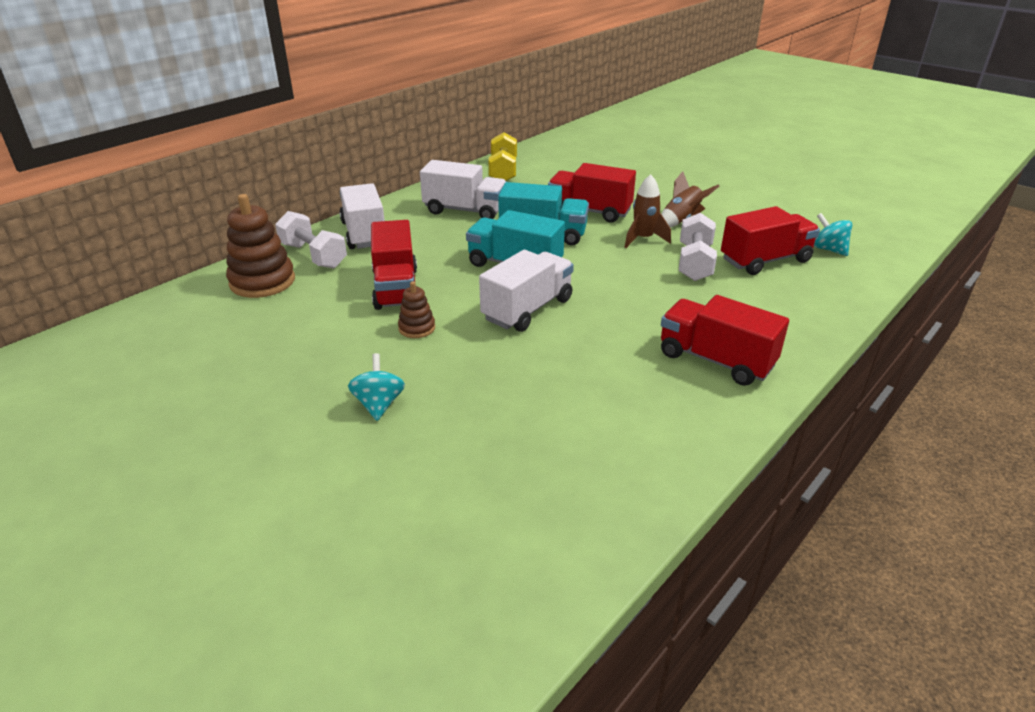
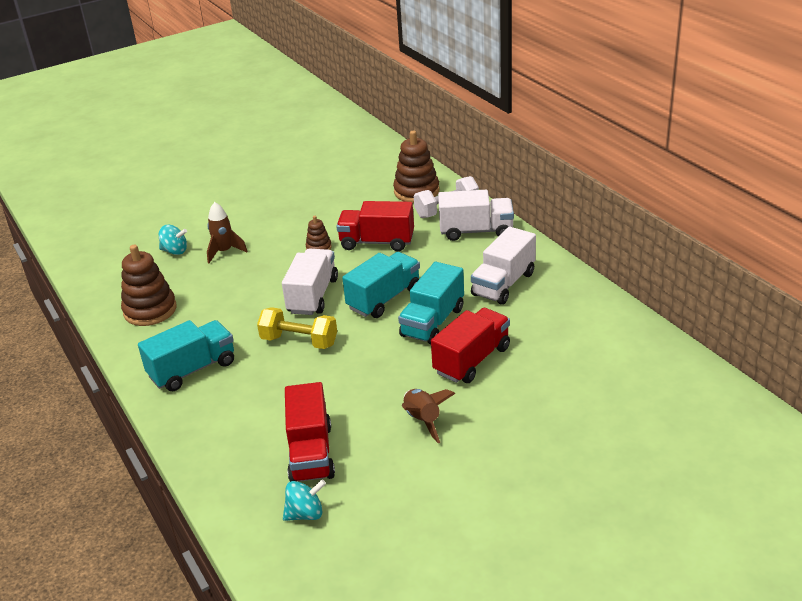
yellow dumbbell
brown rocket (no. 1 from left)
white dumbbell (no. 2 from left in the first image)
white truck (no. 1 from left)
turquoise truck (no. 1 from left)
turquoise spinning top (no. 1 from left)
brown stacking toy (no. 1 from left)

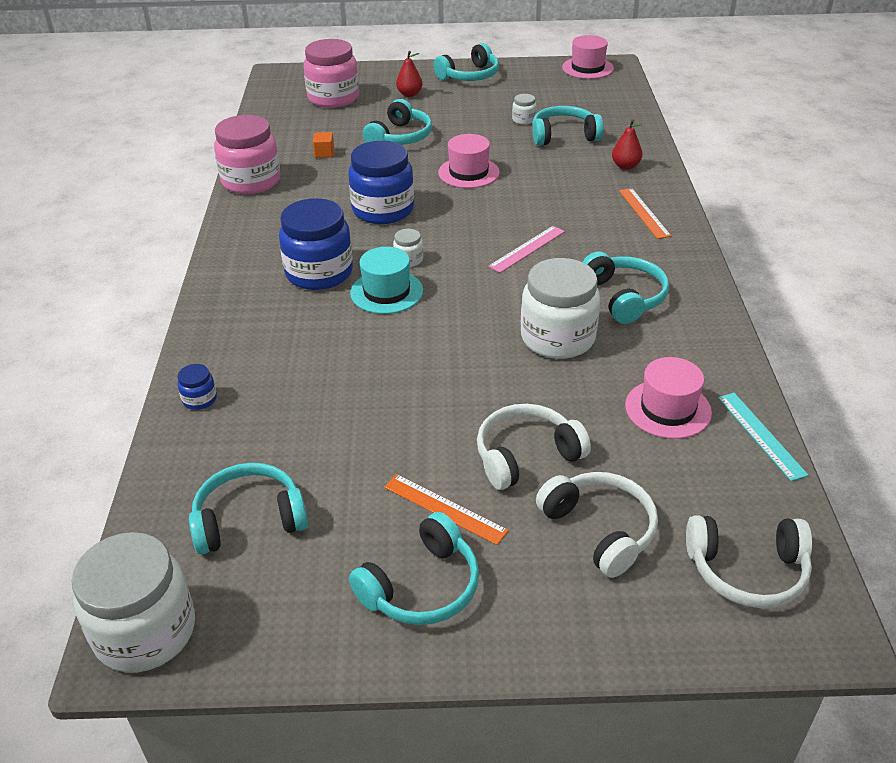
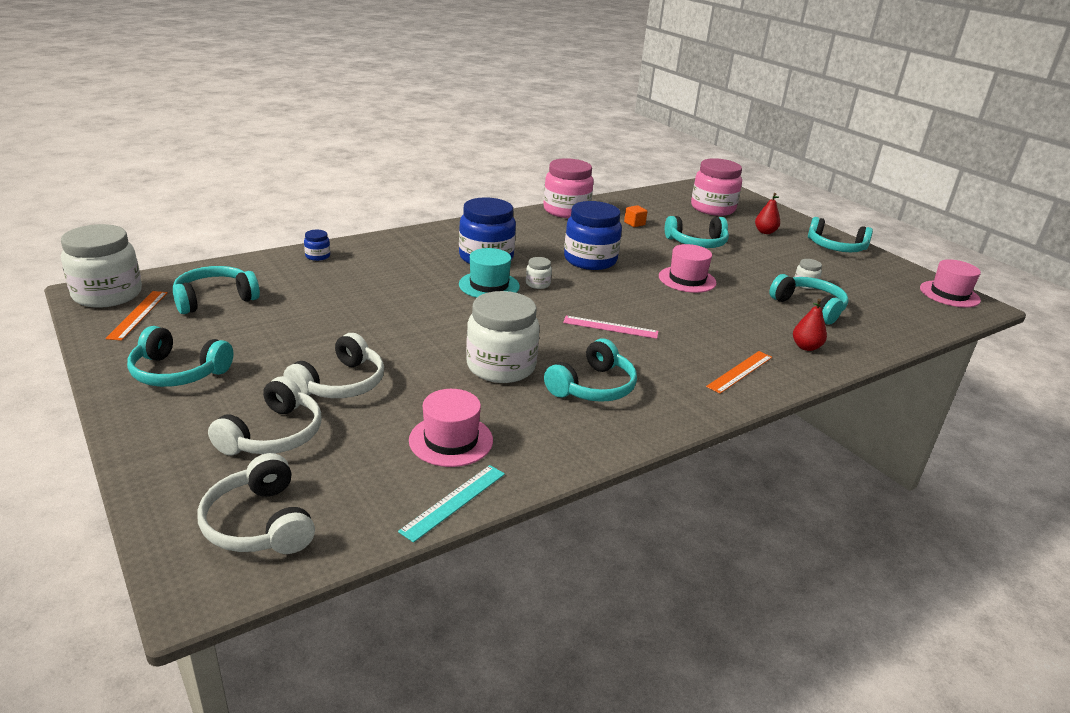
white headphones (no. 3 from left)
turquoise headphones (no. 2 from left)
orange ruler (no. 1 from left)

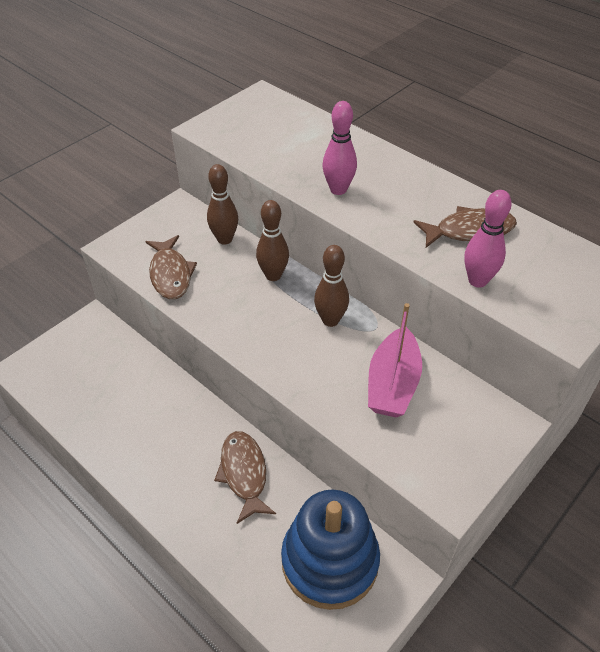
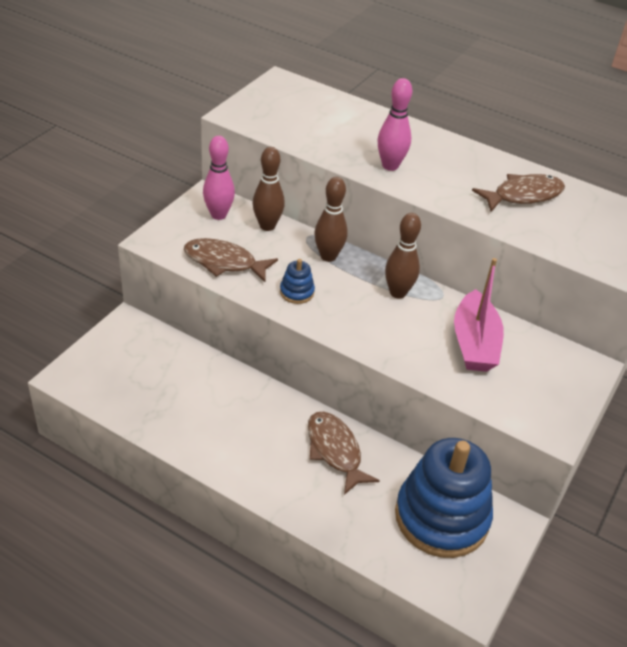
pink bowling pin (no. 1 from left)
brown fish (no. 1 from left)
blue stacking toy (no. 1 from left)

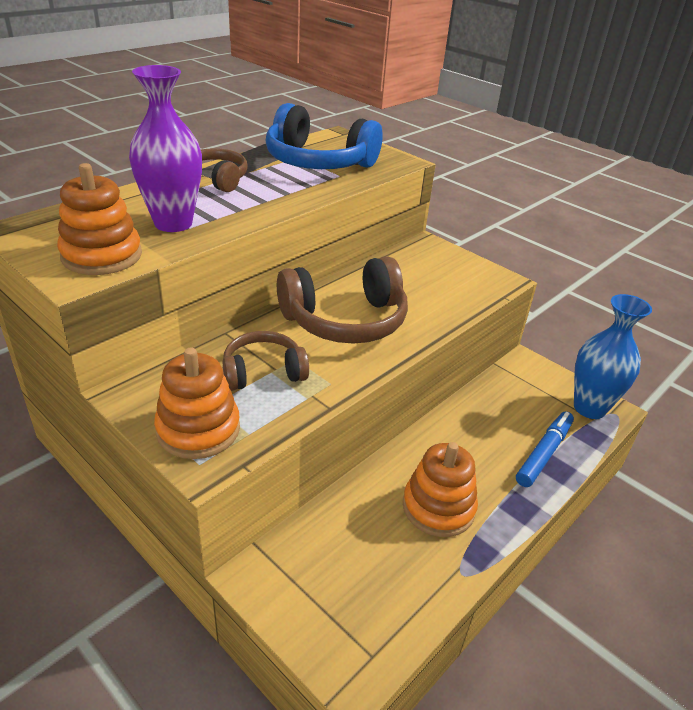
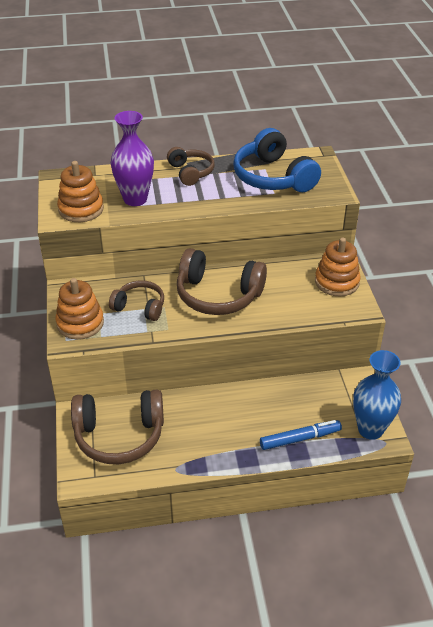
orange stacking toy (no. 3 from left)
brown headphones (no. 1 from left)

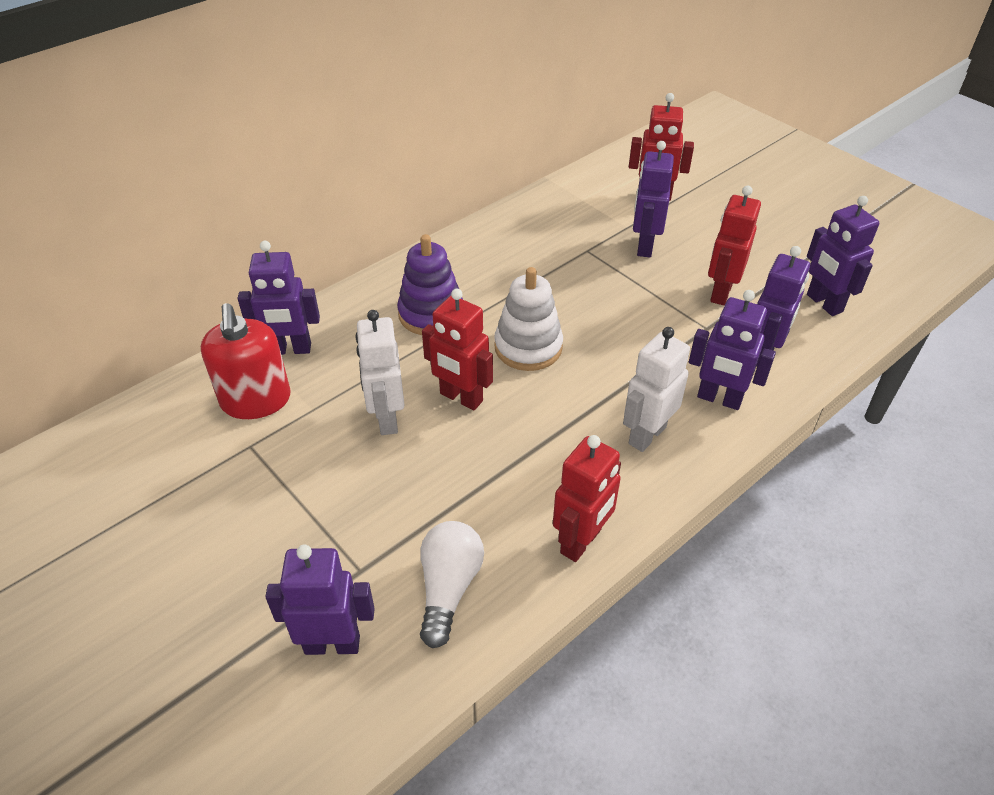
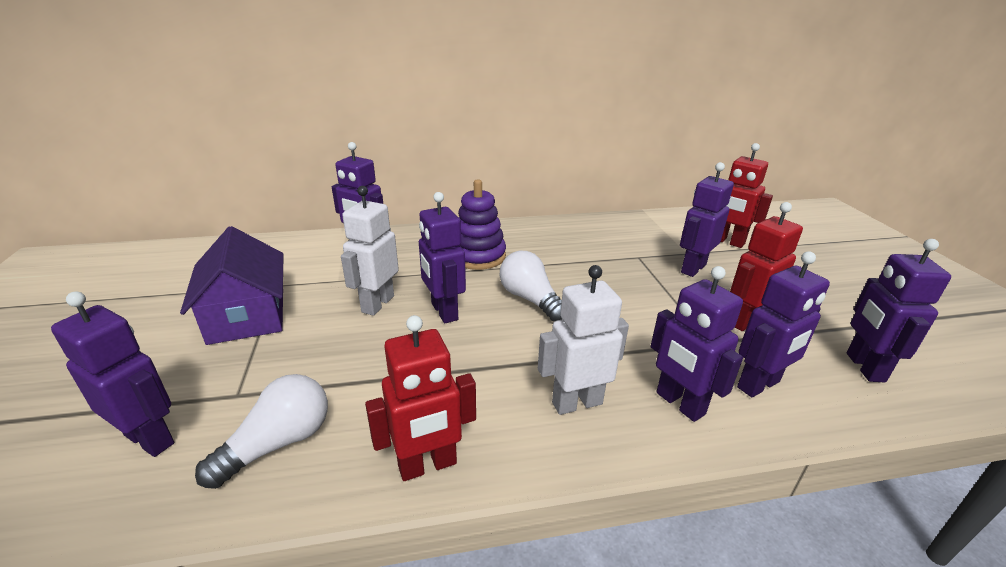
white light bulb (no. 2 from left)
purple robot (no. 3 from left)
red soap dispenser
purple house

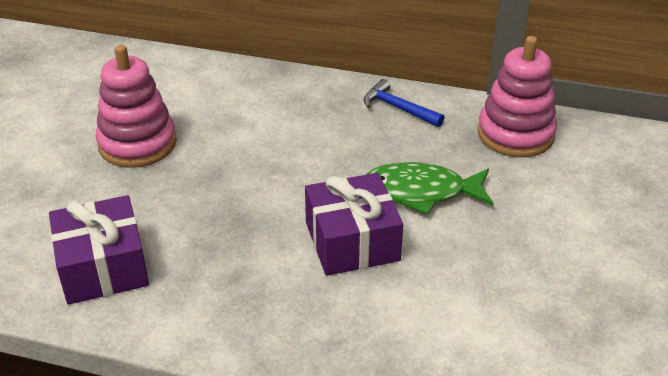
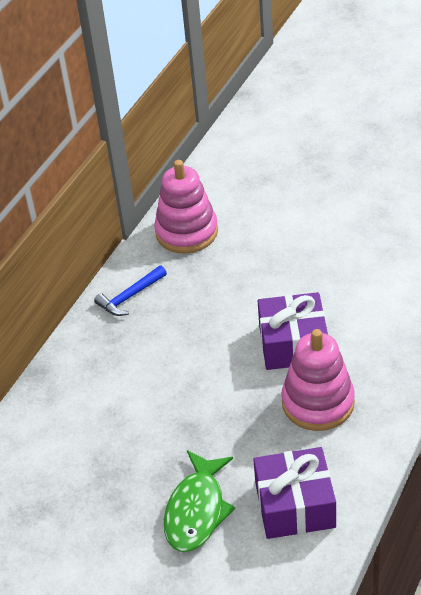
pink stacking toy (no. 2 from left)
green fish

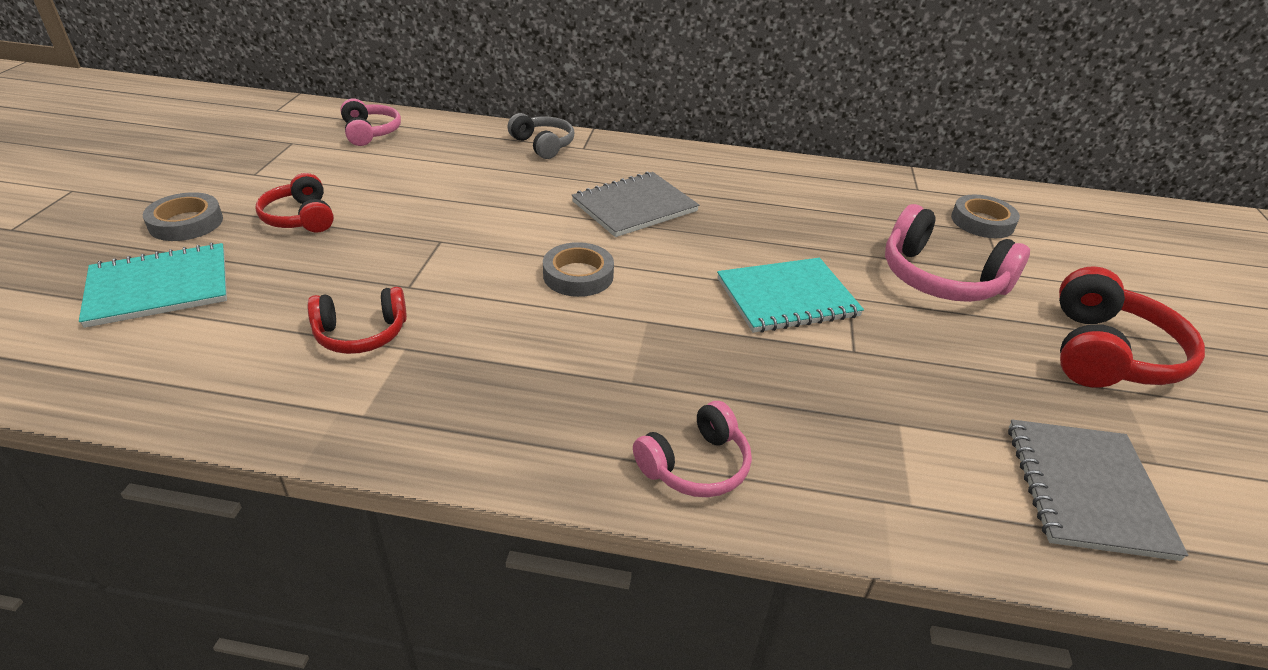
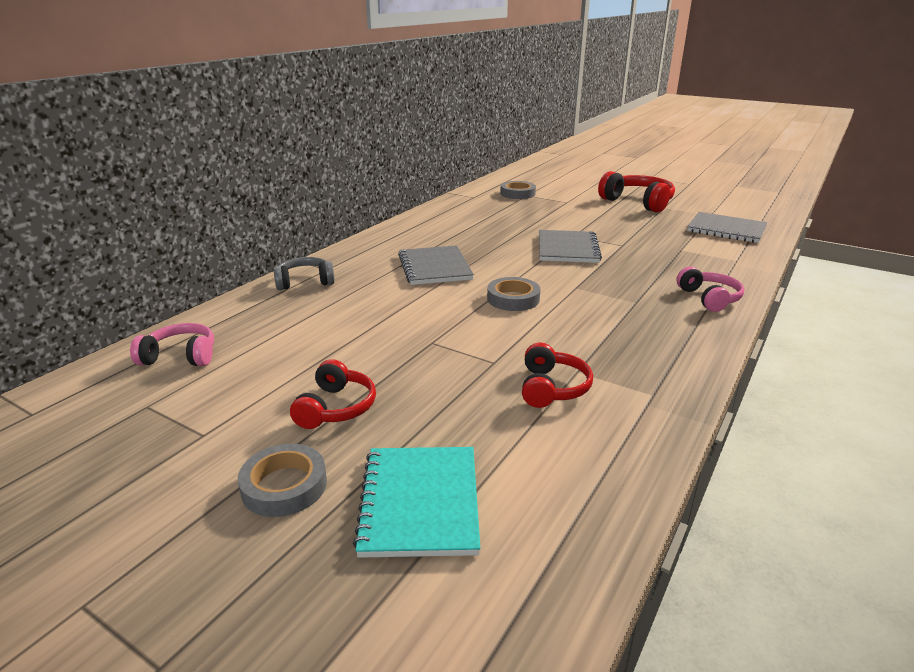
red headphones (no. 1 from left)
pink headphones (no. 3 from left in the first image)
grey notebook (no. 2 from left)

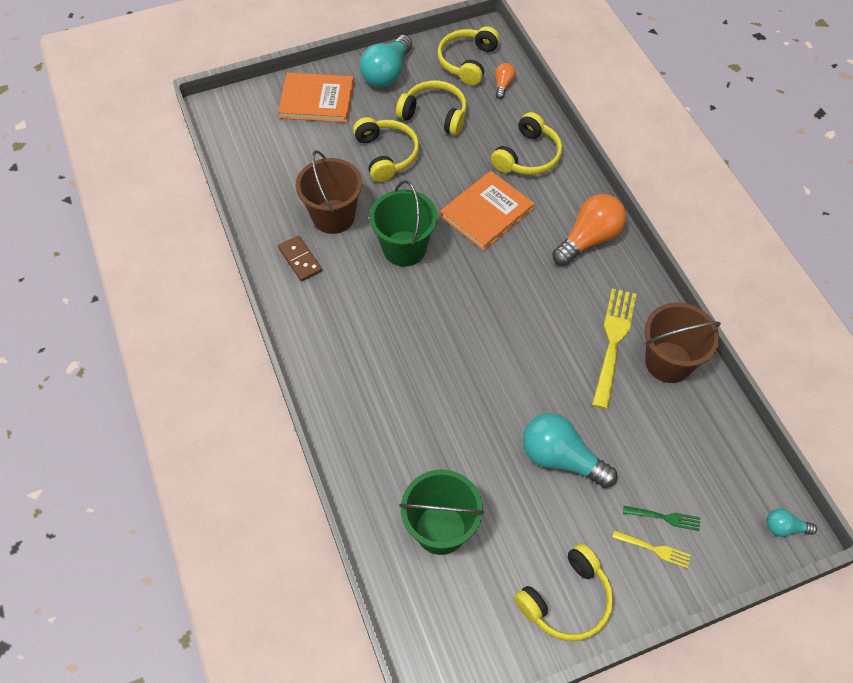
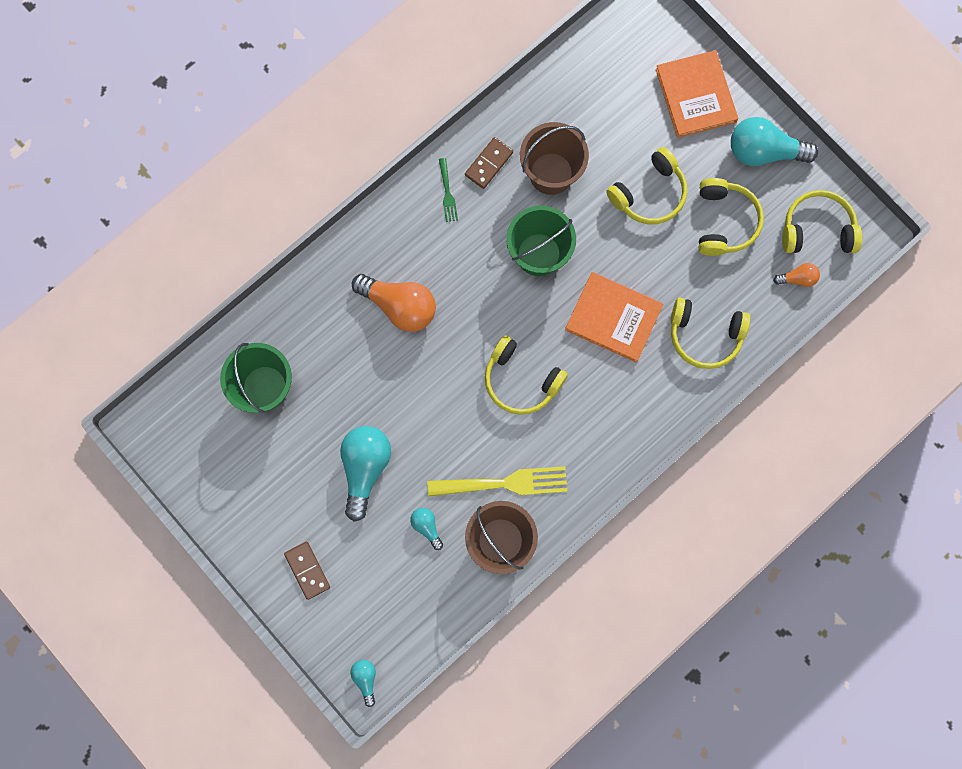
orange light bulb (no. 1 from left)
green fork
brown domino (no. 1 from left)
yellow headphones (no. 1 from left)
turquoise light bulb (no. 3 from left)

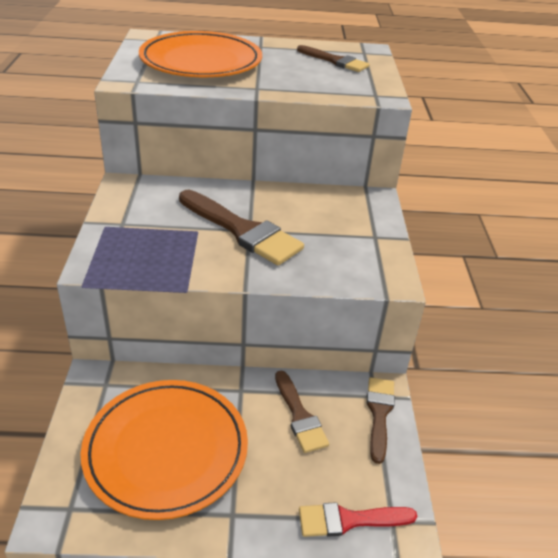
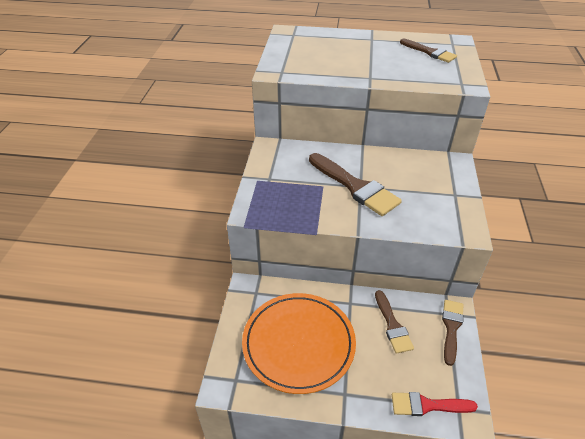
orange plate (no. 2 from left in the first image)

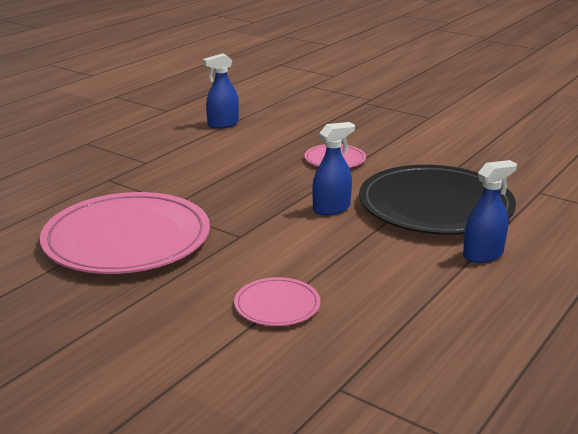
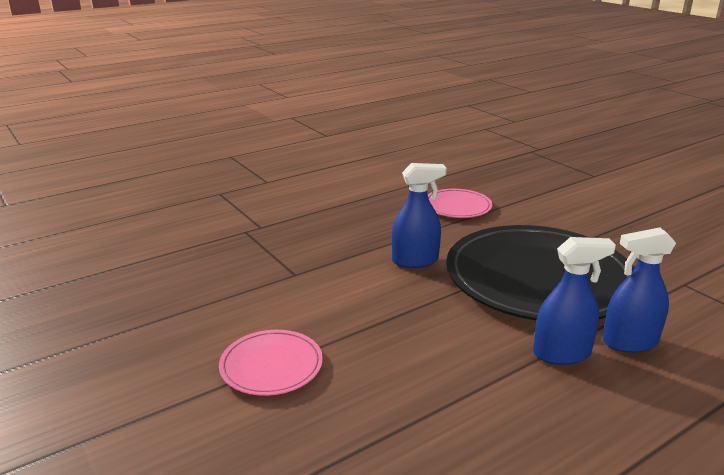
blue spray bottle (no. 3 from left)
pink plate (no. 1 from left in the first image)

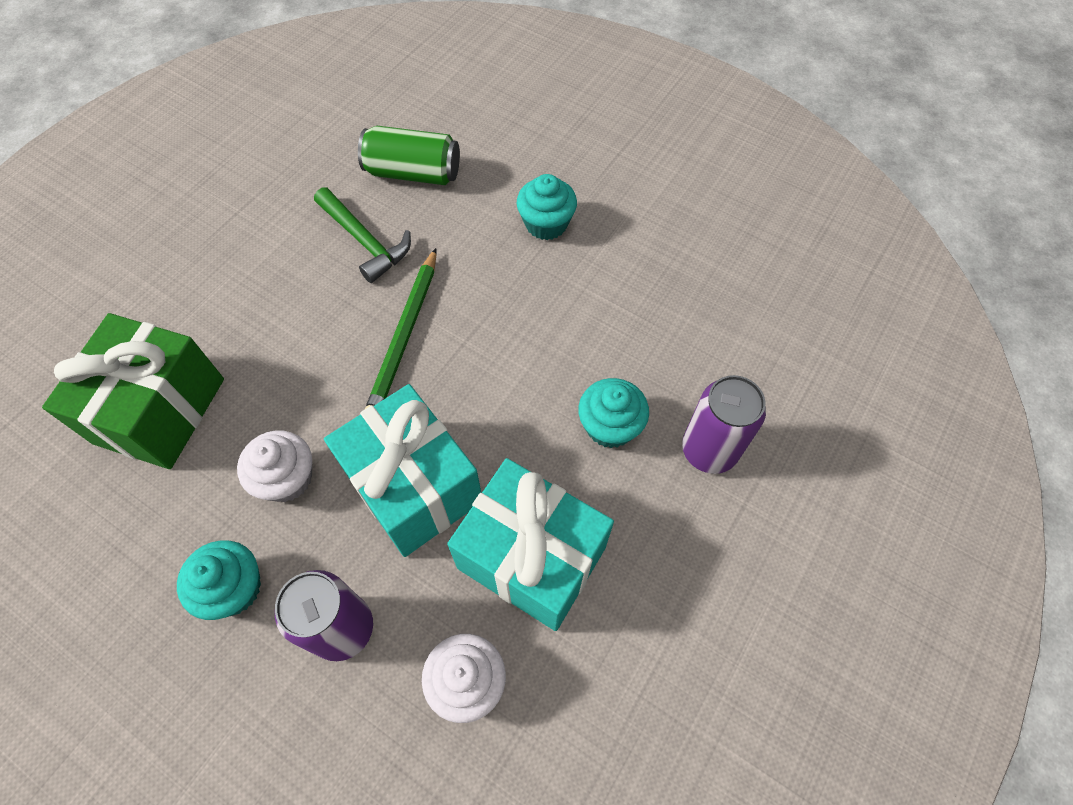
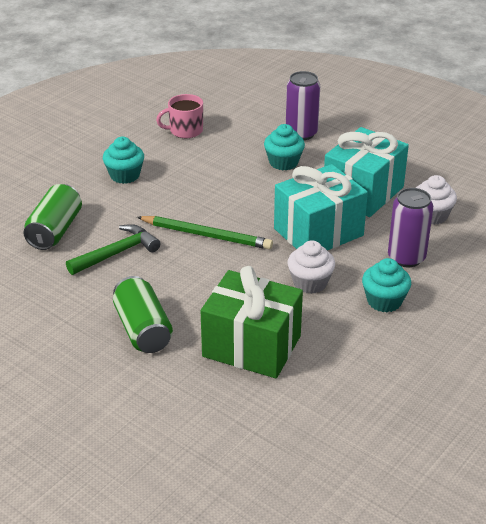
pink mug
green can (no. 2 from left)

